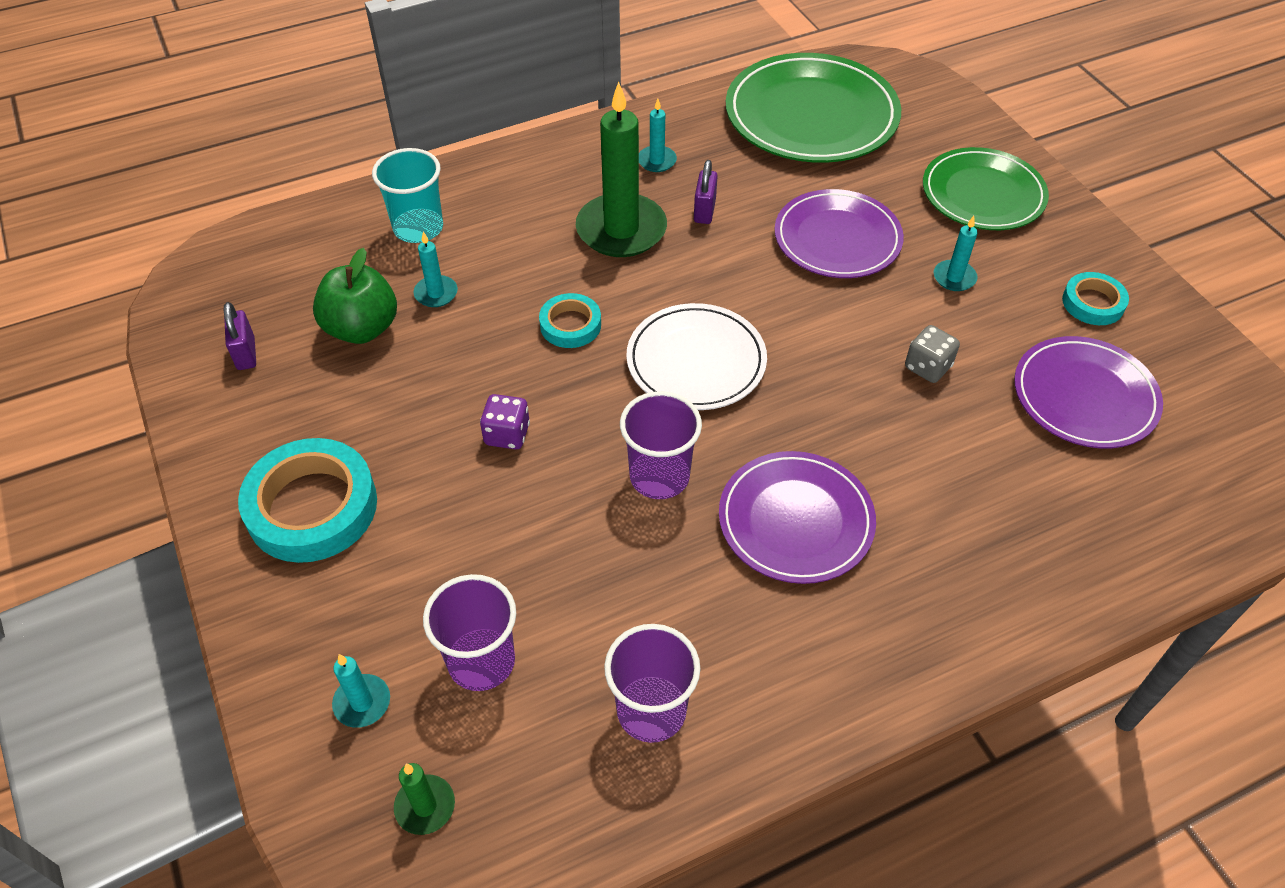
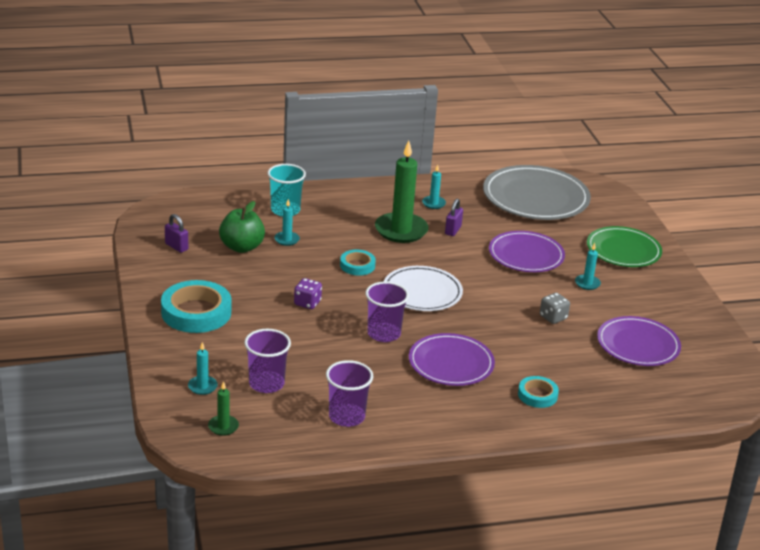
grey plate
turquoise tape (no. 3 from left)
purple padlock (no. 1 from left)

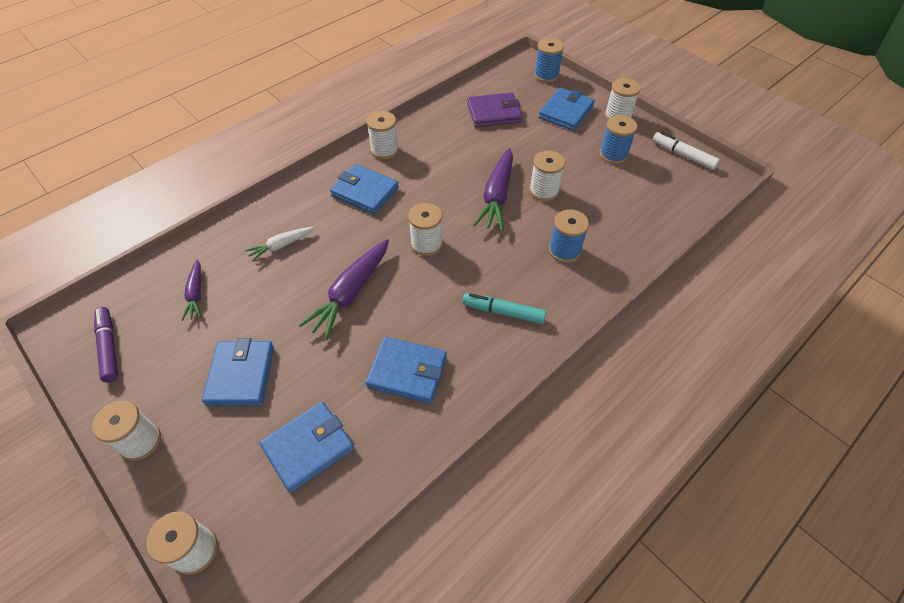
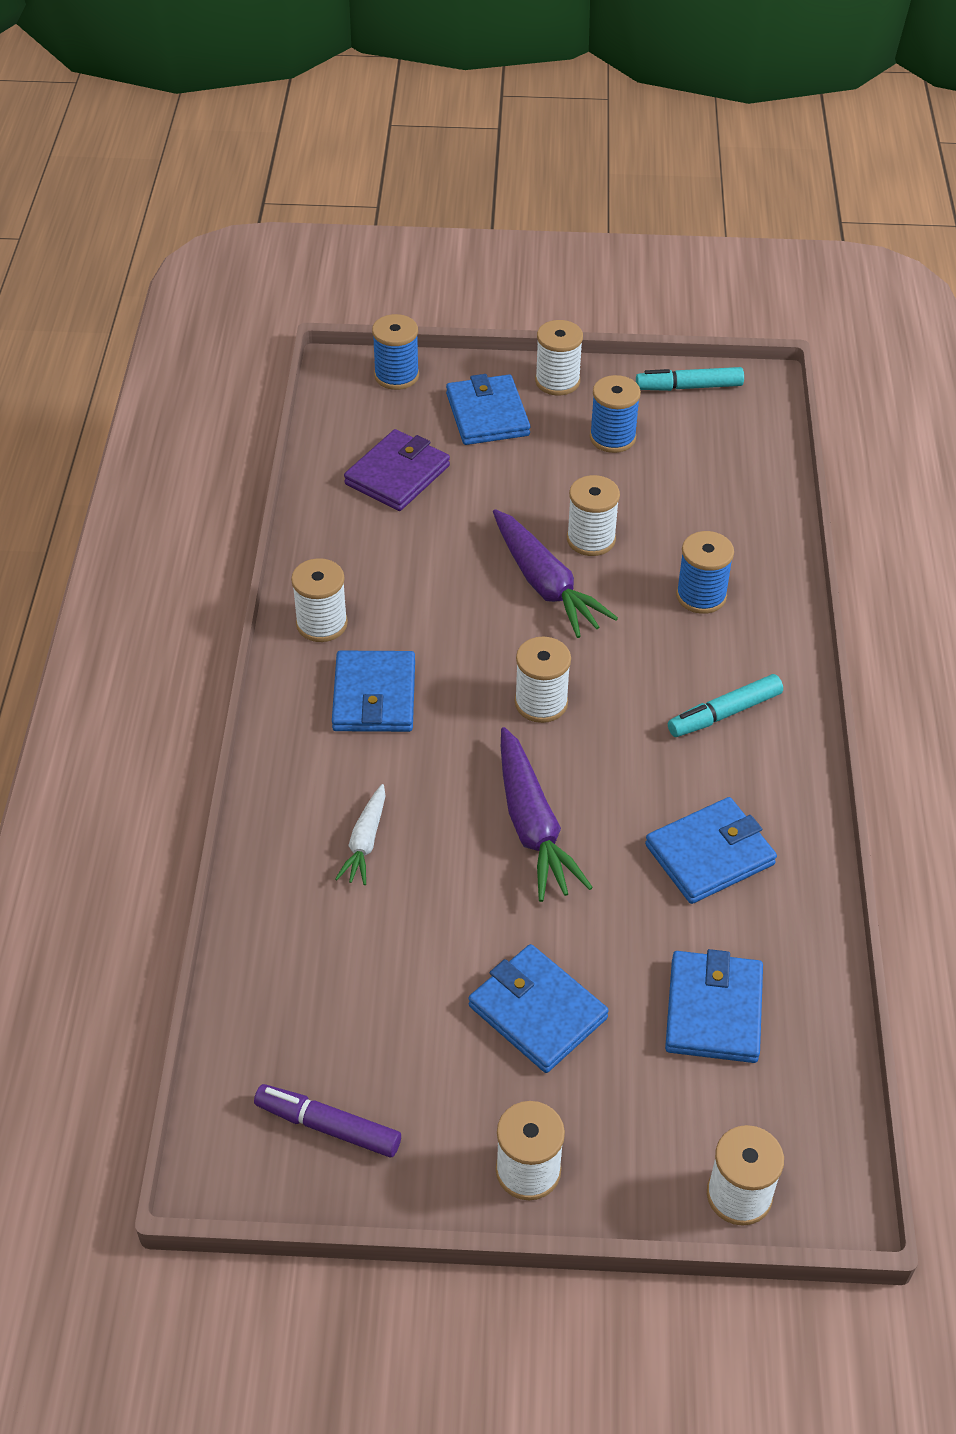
turquoise marker (no. 1 from left)
blue wallet (no. 1 from left)
purple carrot (no. 1 from left in the first image)

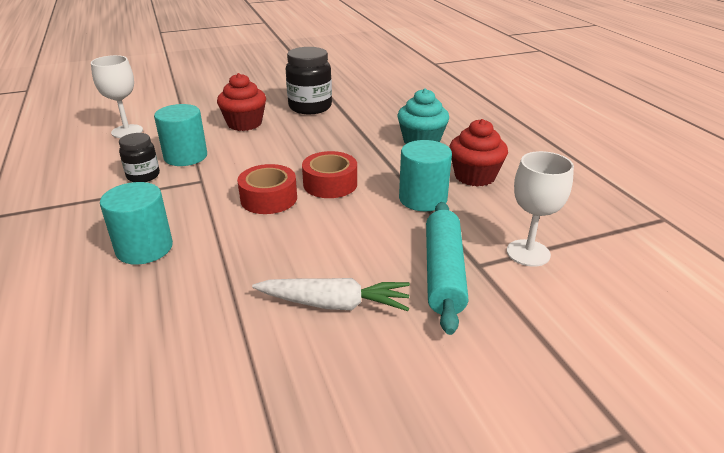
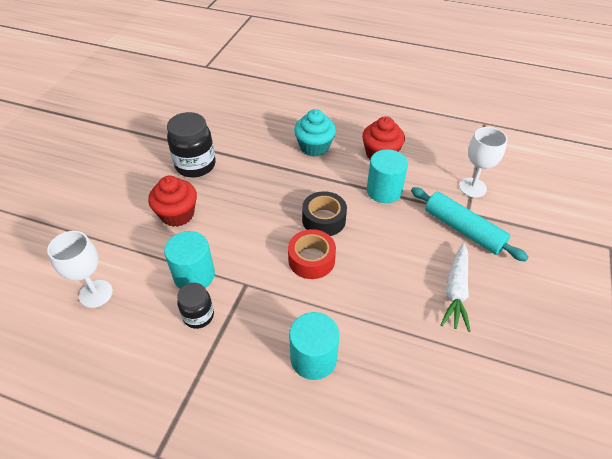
black tape
white carrot

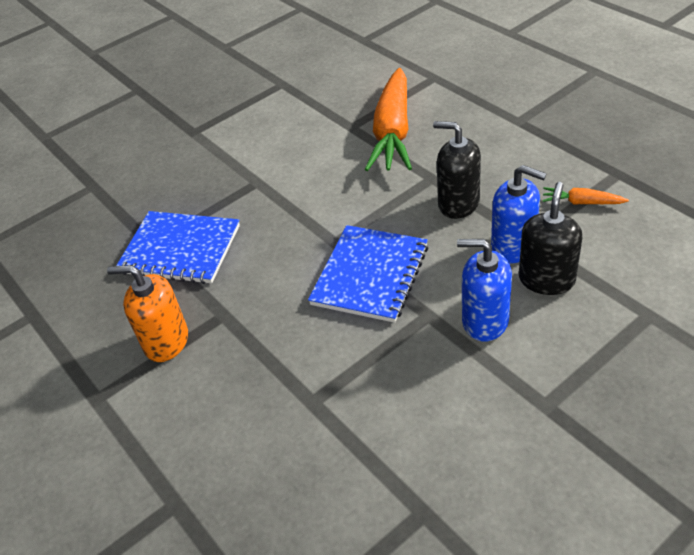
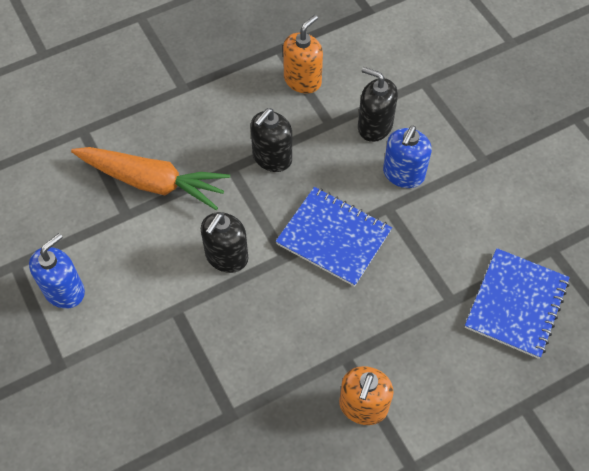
blue soap dispenser (no. 1 from left)
orange soap dispenser (no. 1 from left)
blue notebook (no. 2 from left)
black soap dispenser (no. 1 from left)

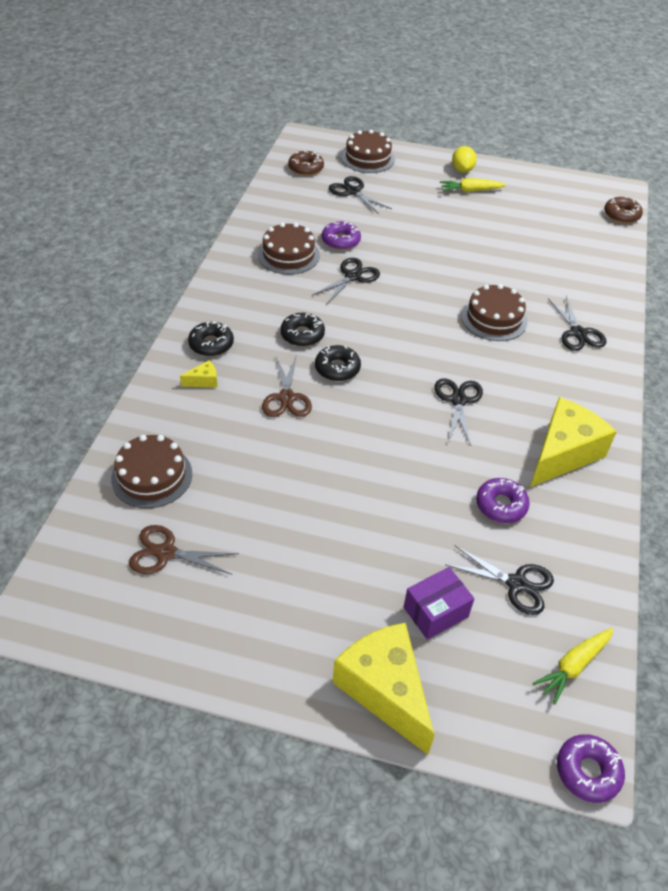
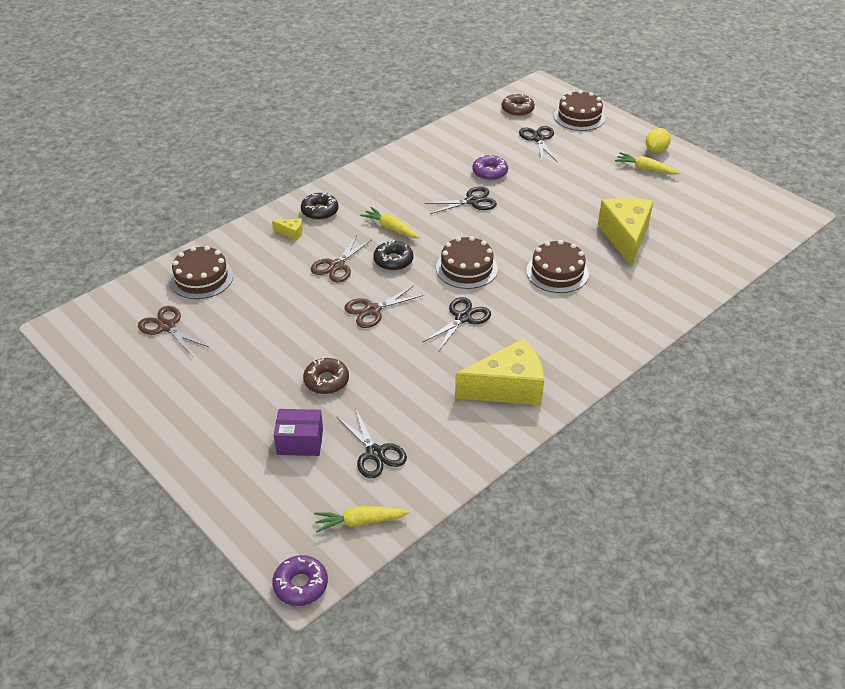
brown donut (no. 1 from left)
brown cake (no. 2 from left)
black scissors (no. 5 from left in the first image)
yellow carrot (no. 2 from left)
purple donut (no. 2 from left in the first image)
yellow cheese (no. 3 from left)
brown scissors (no. 3 from left)

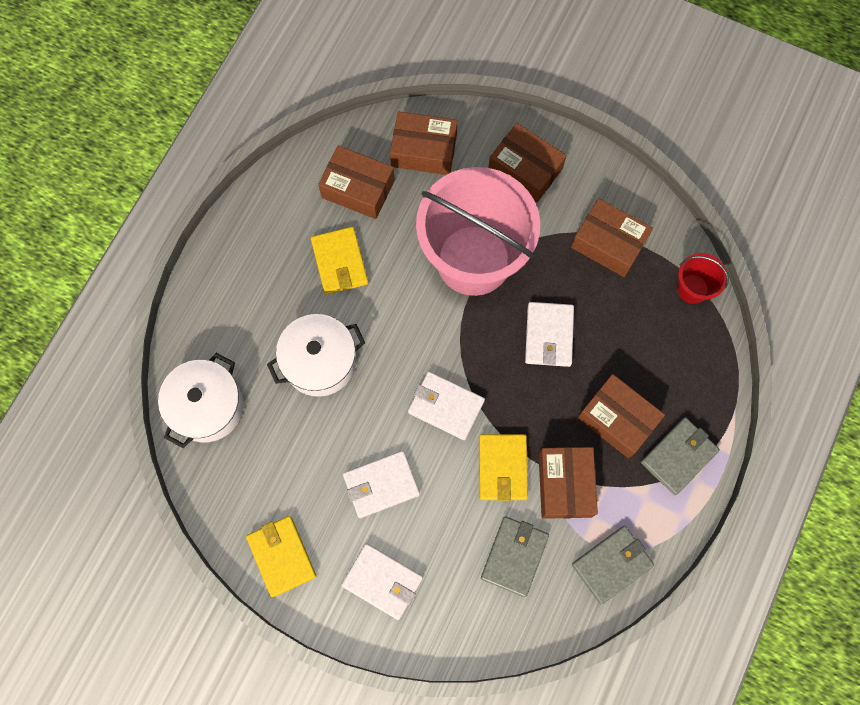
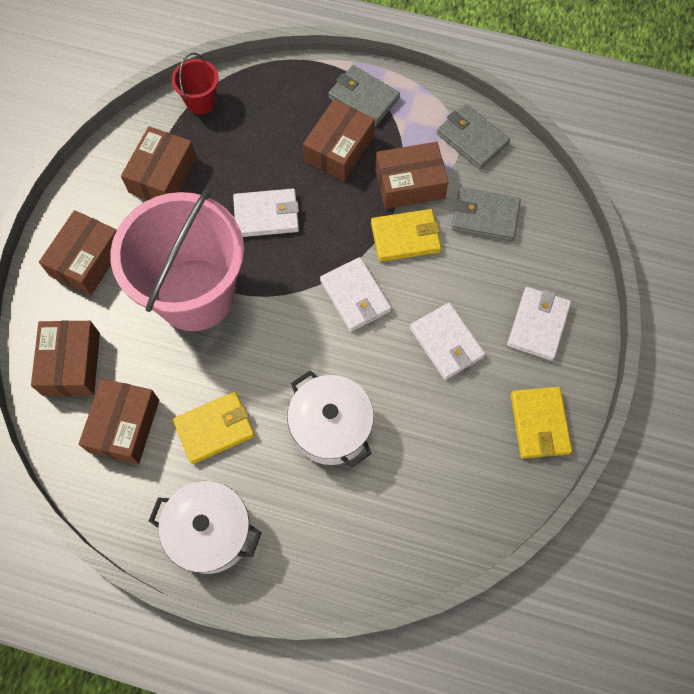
white pot (no. 1 from left)
white wallet (no. 2 from left)
yellow wallet (no. 3 from left)

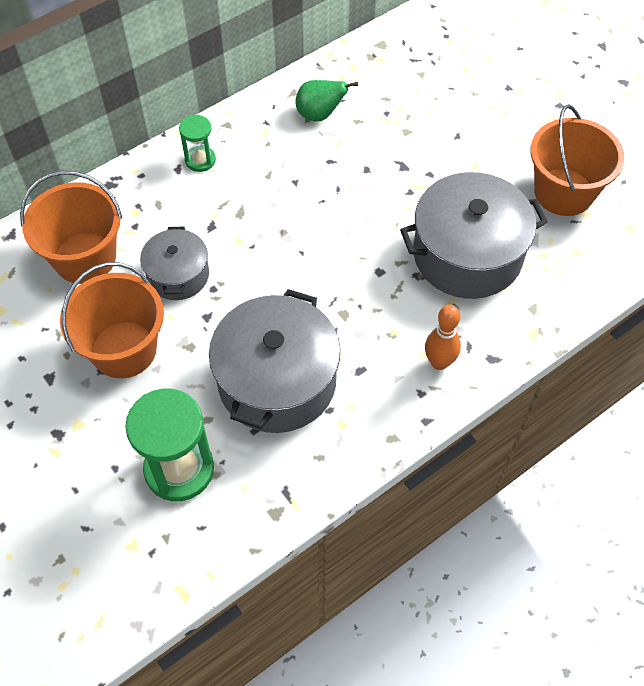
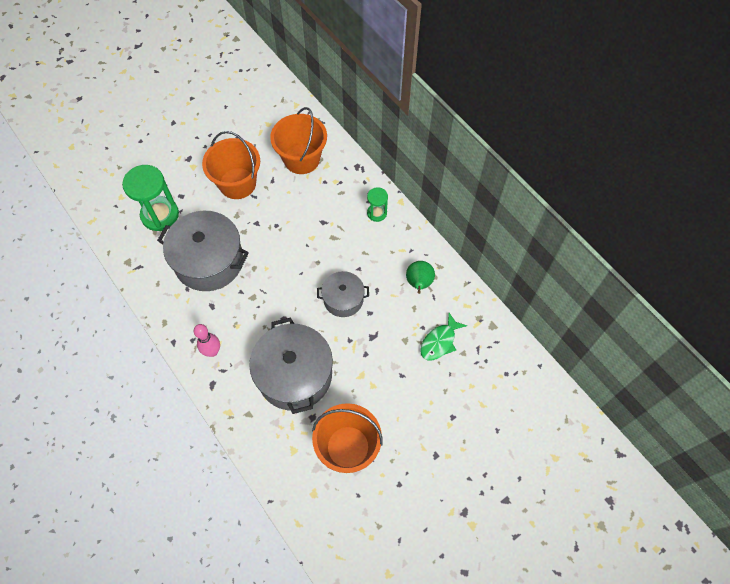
grey pot (no. 3 from left)
pink bowling pin
green fish

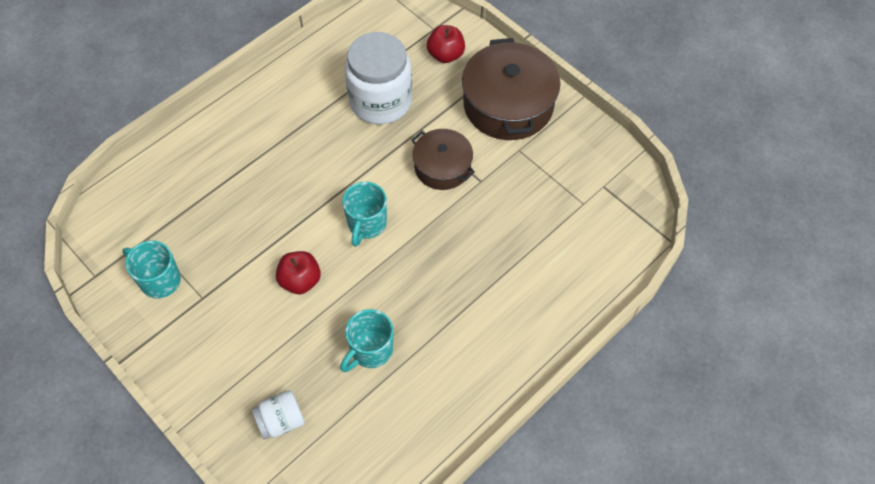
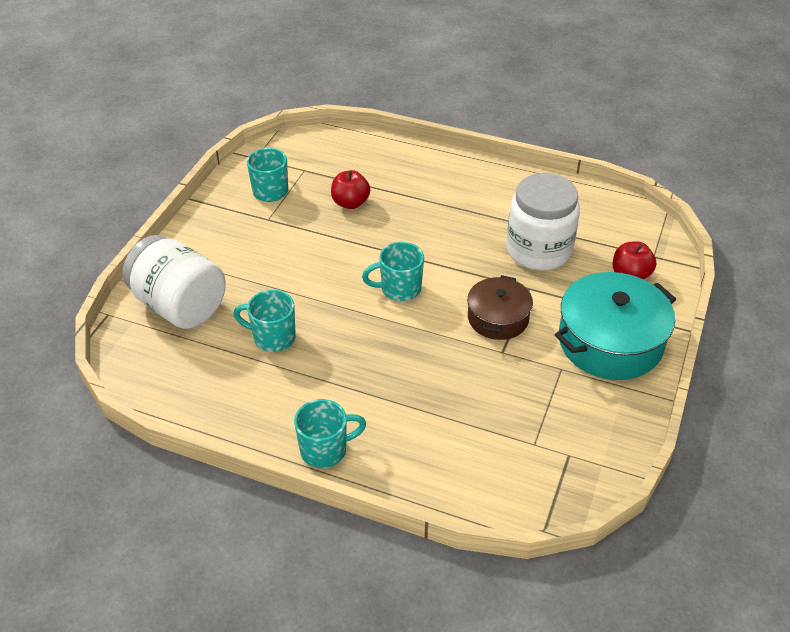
turquoise pot
red apple (no. 1 from left)
white jar (no. 1 from left)
turquoise mug (no. 3 from left)

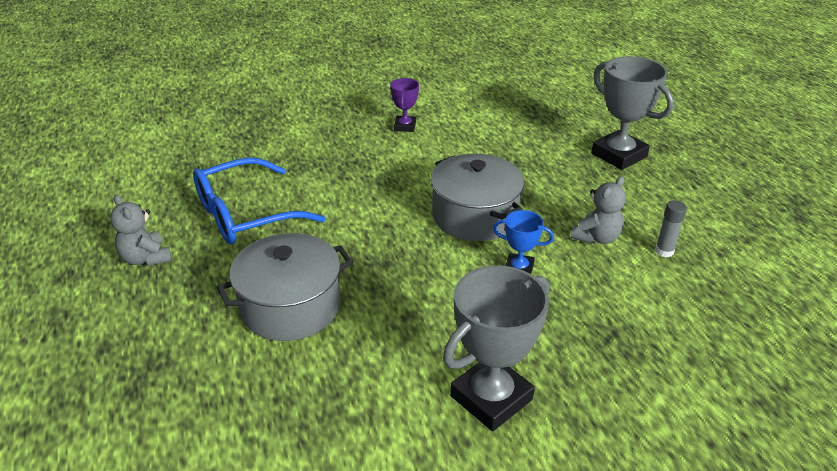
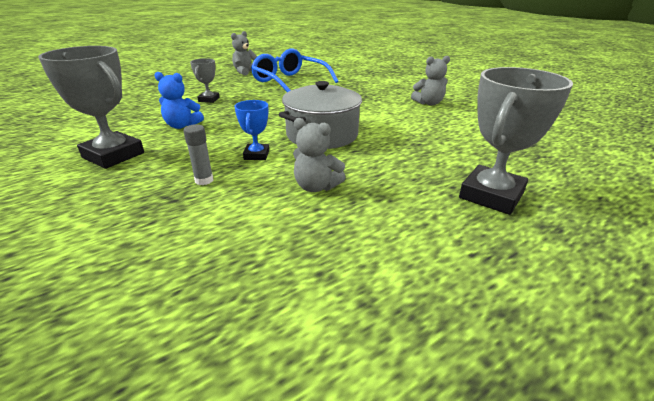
grey teddy bear (no. 3 from left)
grey glue stick
grey trophy (no. 2 from left)
blue teddy bear

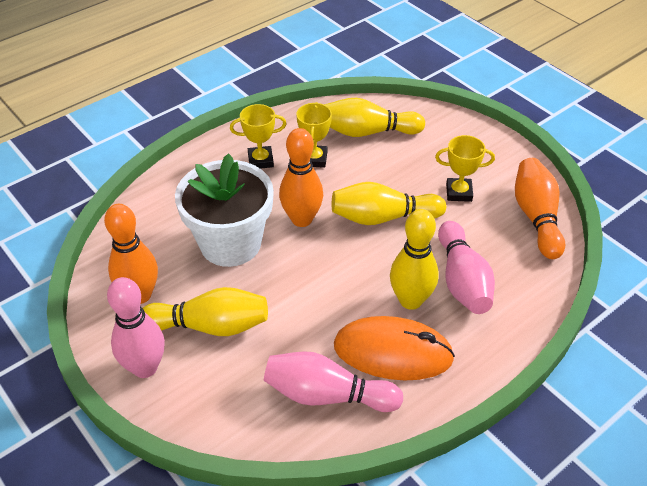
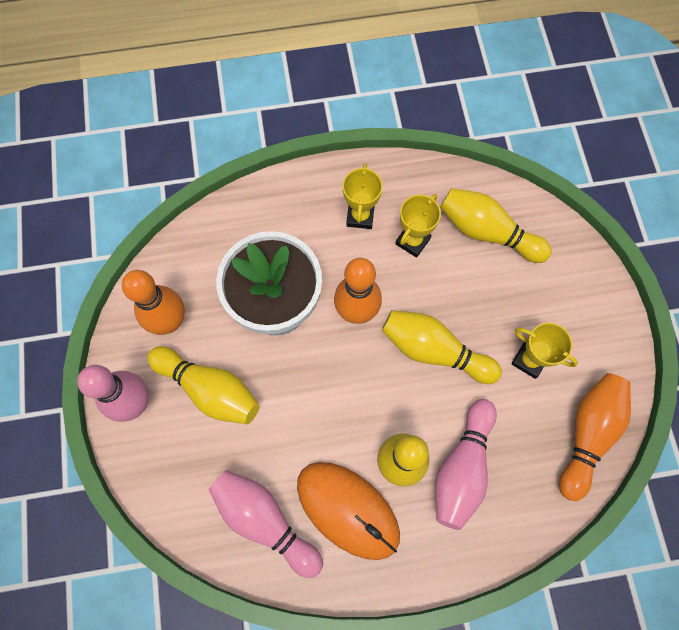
yellow trophy (no. 1 from left)

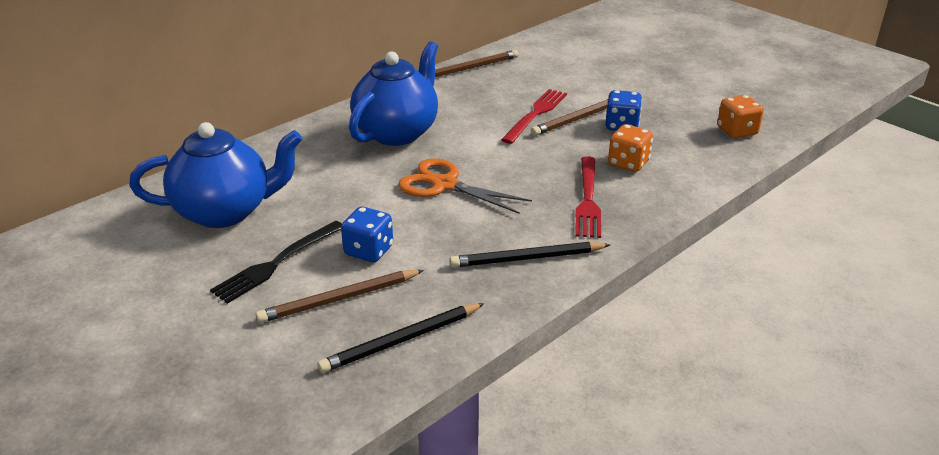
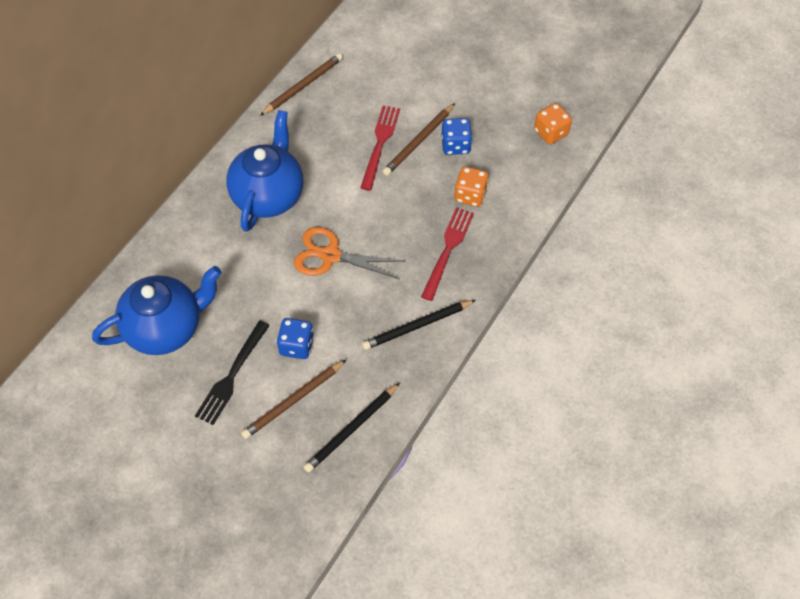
red fork (no. 2 from left)

